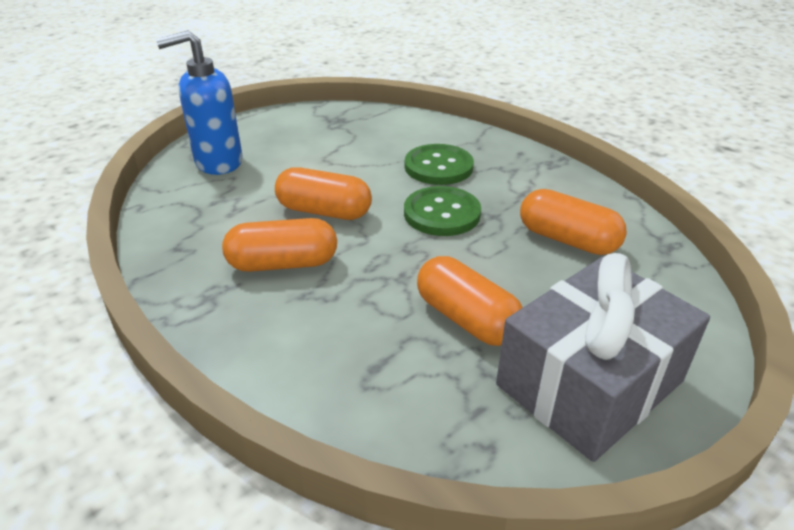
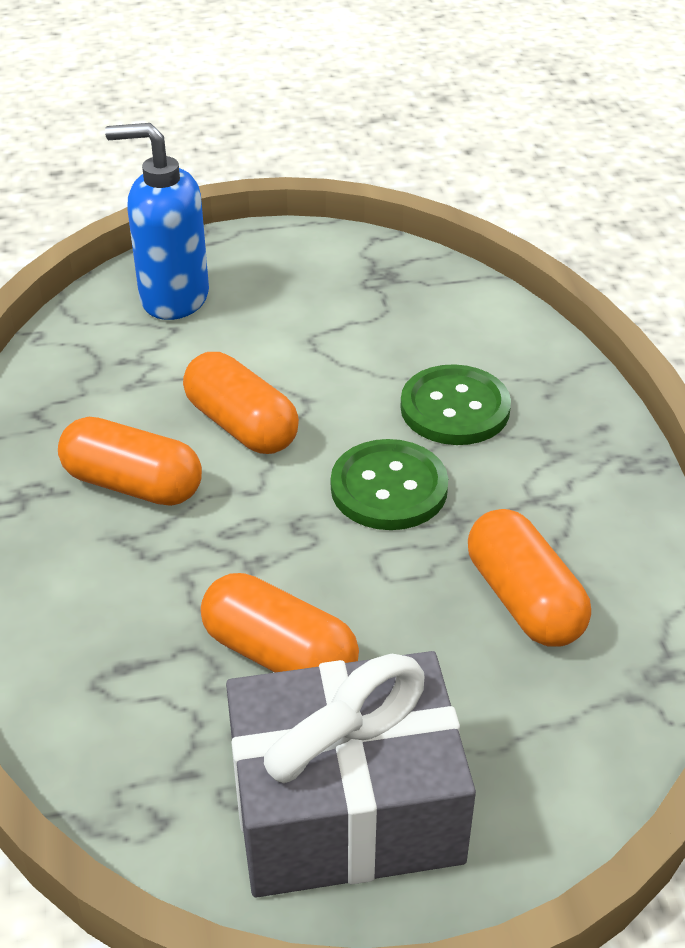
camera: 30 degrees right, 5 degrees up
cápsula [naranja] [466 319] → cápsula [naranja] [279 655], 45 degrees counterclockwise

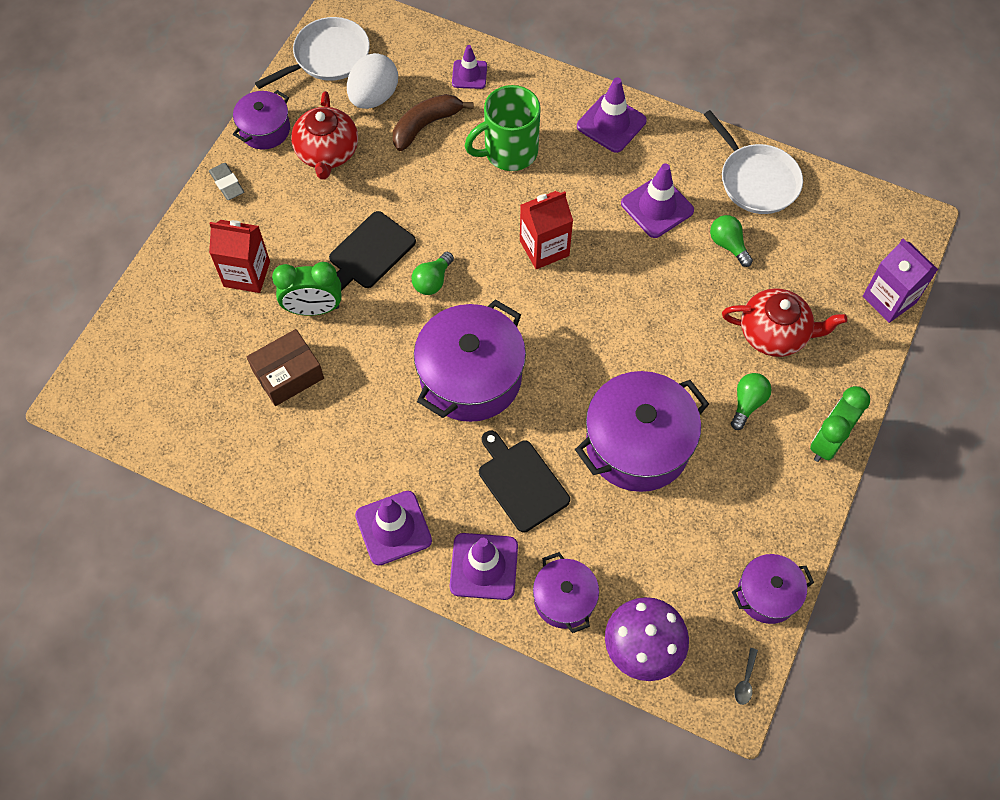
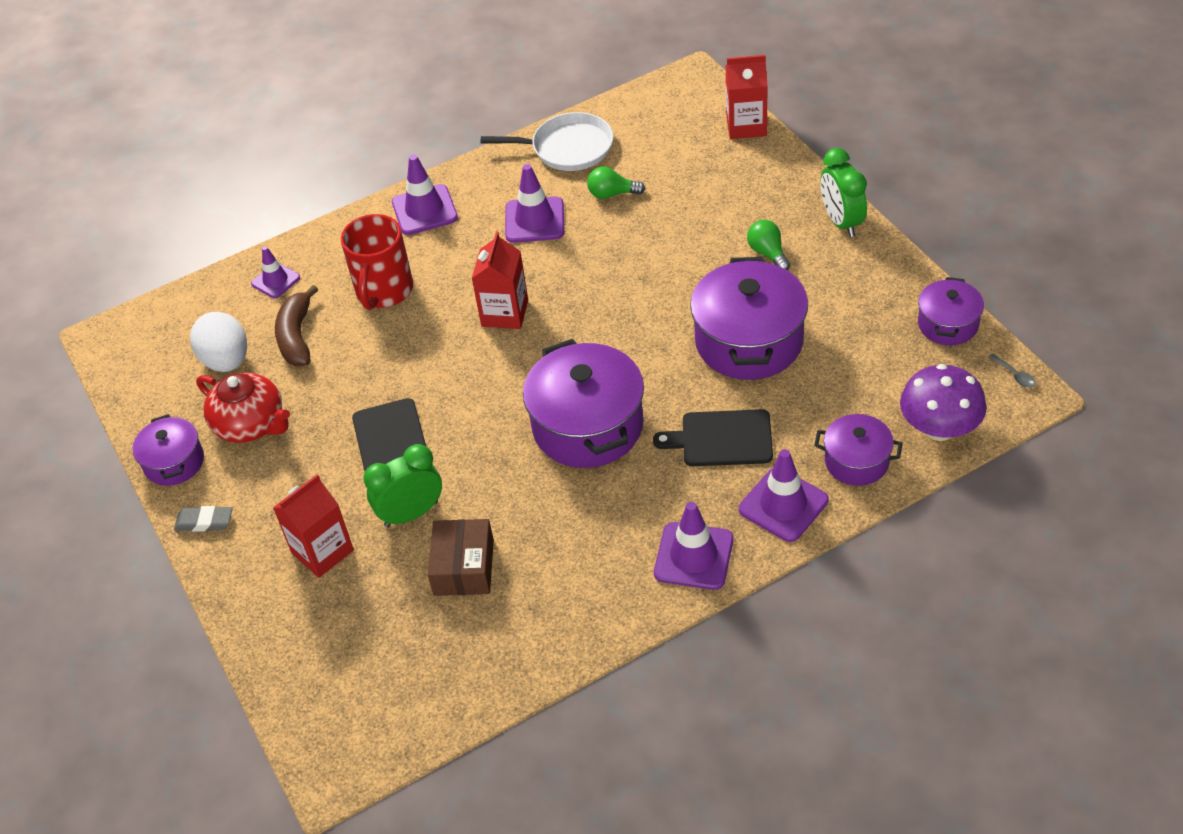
camera: 50 degrees left, 15 degrees down
sartén [blanco] [328 57] → -
taza [verde] [509 152] → taza [rojo] [384 291]
cartón de leche [morado] [889 299] → cartón de leche [rojo] [746 126]
bombilla [verde] [432 281] → -
despertador [verde] [314 309] → despertador [verde] [411 513], 150 degrees counterclockwise
tetera [rojo] [774 333] → -

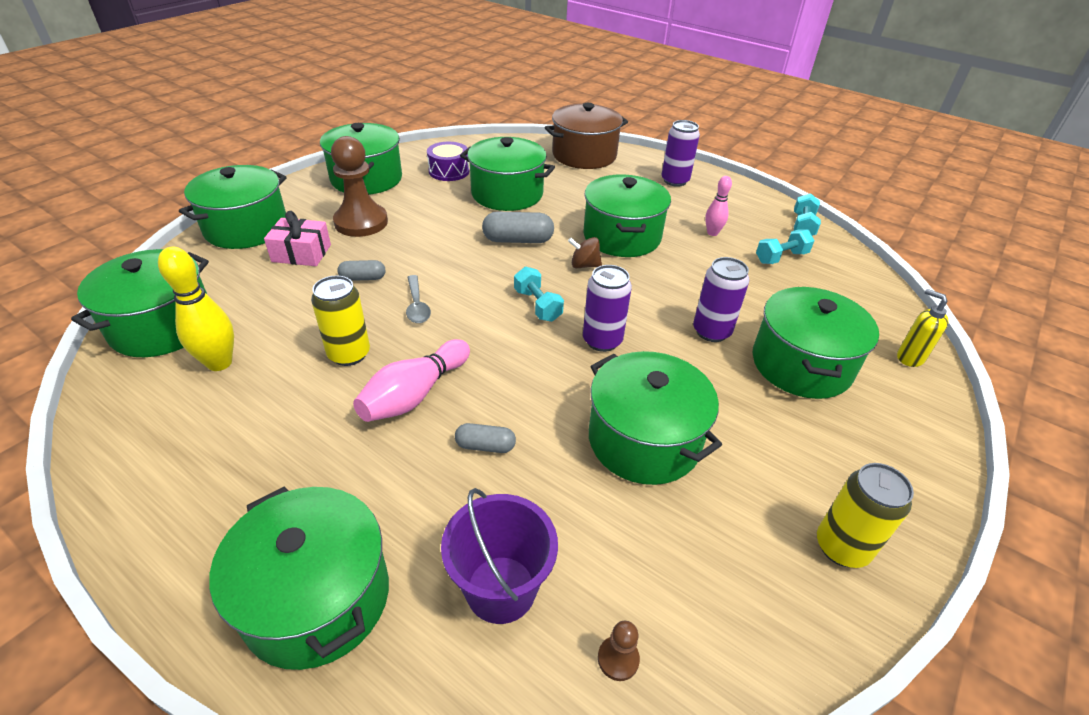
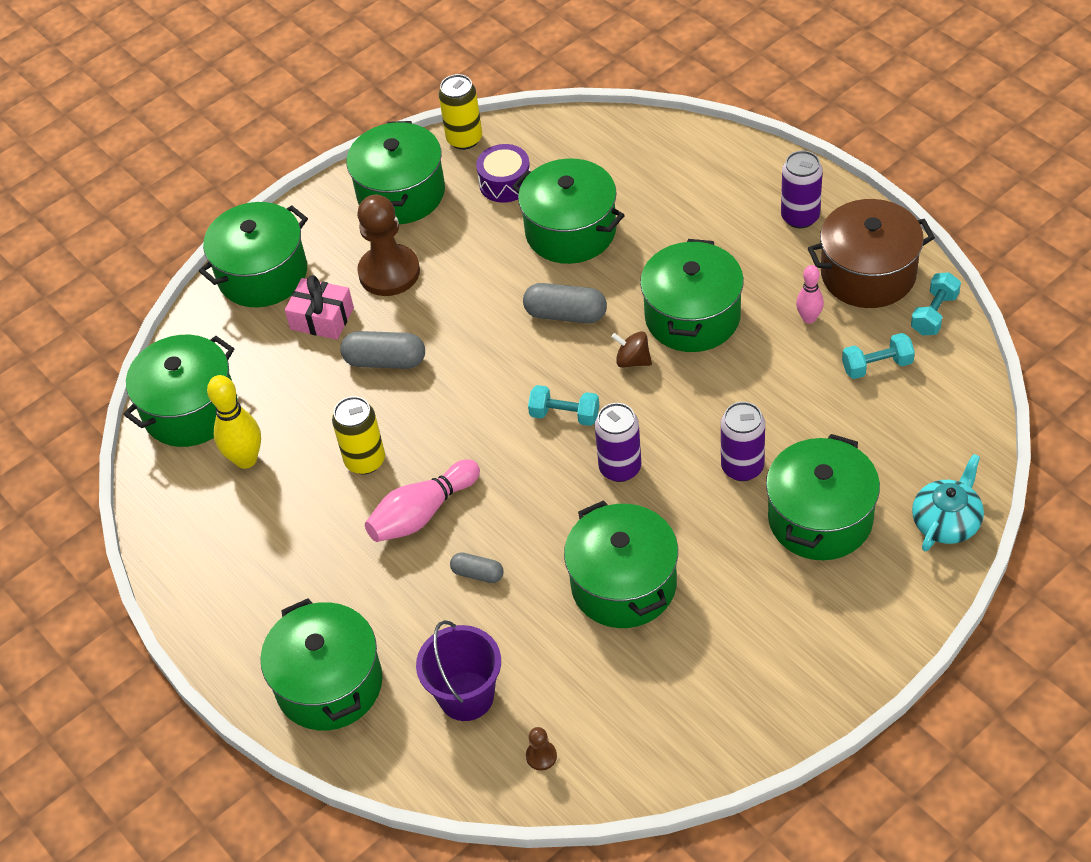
camera: 20 degrees right, 10 degrees up
olla [marrón] [584 155] → olla [marrón] [868 274], move
cápsula [gris] [363 278] → cápsula [gris] [385 361], x1.68
mancuerna [turquesa] [537 305] → mancuerna [turquesa] [564 415], 60 degrees counterclockwise
cuchara [gris] [417 305] → -
dispensador de jabón [amarillo] [909 357] → tetera [turquesa] [946 521]
lata [amarillo] [841 547] → lata [amarillo] [464 139], move

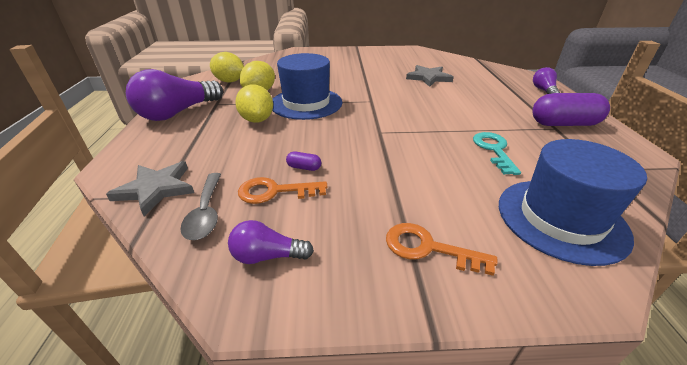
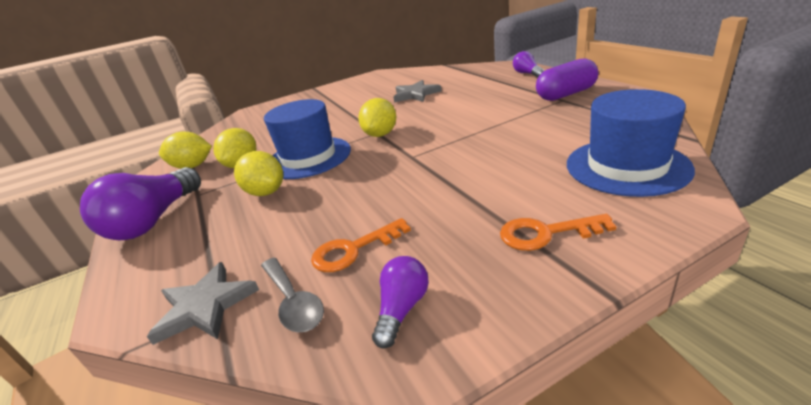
camera: 20 degrees left, 5 degrees down
llave [turquesa] [494 150] → -
cápsula [morado] [304 167] → -
bombilla [morado] [267 256] → bombilla [morado] [402 309], 135 degrees clockwise
- → limón [amarillo] [381 134]

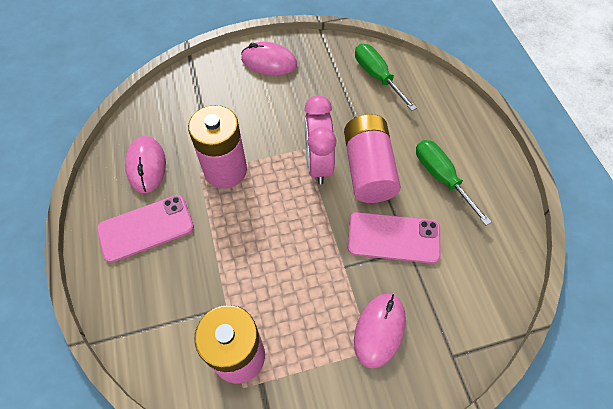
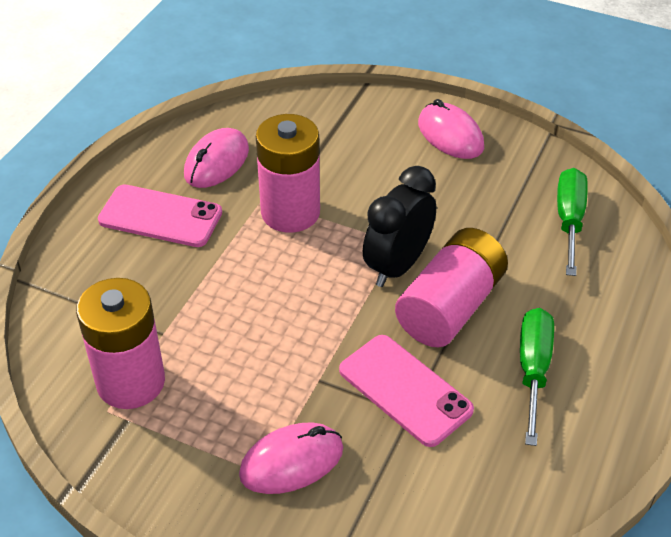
camera: 40 degrees right, 15 degrees down
despertador [rosa] [318 164] → despertador [negro] [397 266]

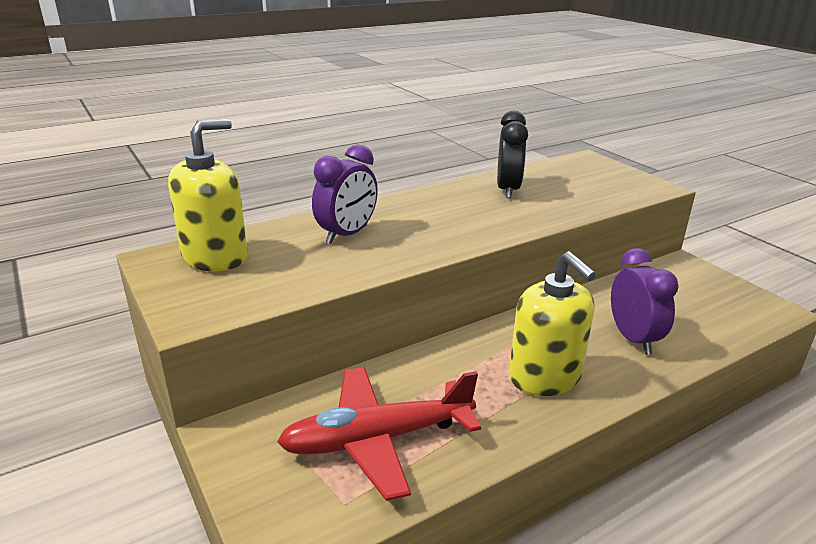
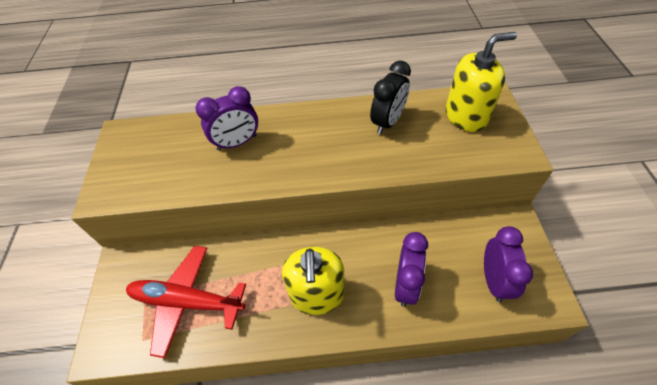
camera: 30 degrees right, 25 degrees up
dispensador de jabón [amarillo] [215 257] → dispensador de jabón [amarillo] [466 116], move
- → despertador [morado] [493 280]

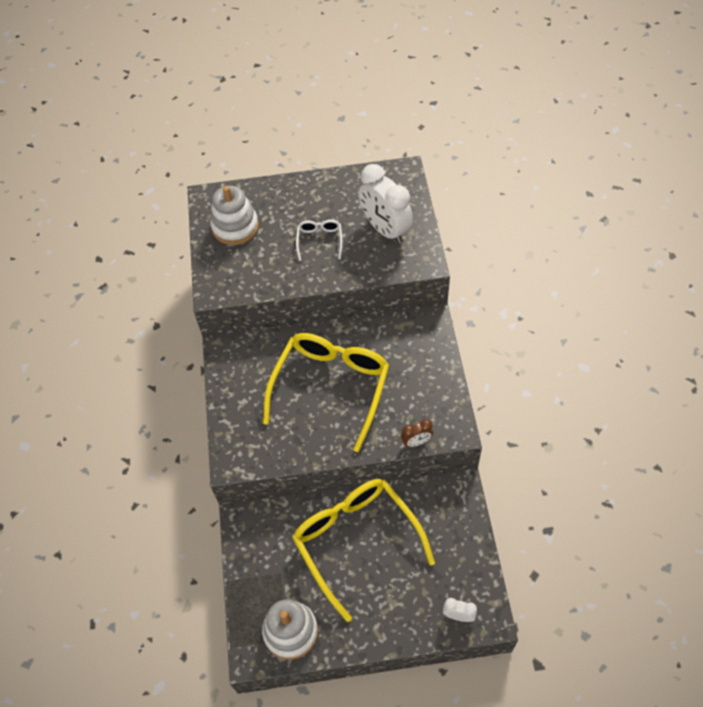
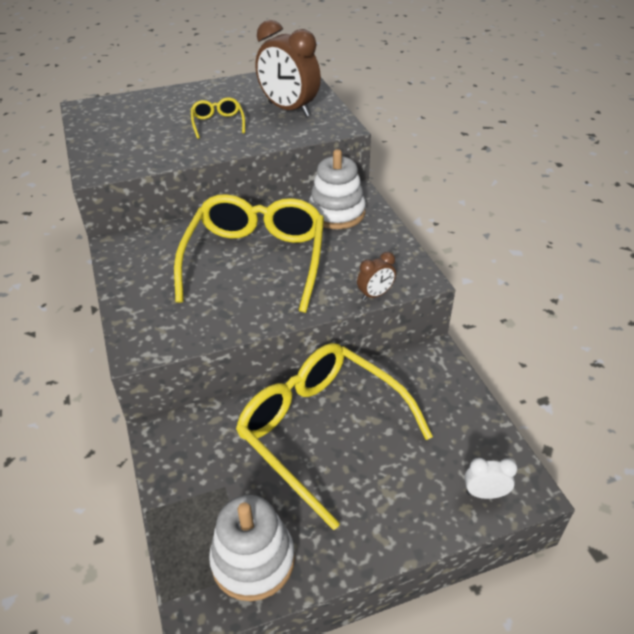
camera: 15 degrees left, 15 degrees down
despertador [blanco] [385 229] → despertador [marrón] [289 109]
juguete apilable [blanco] [235 227] → juguete apilable [blanco] [336 213], move
gafas [blanco] [319 241] → gafas [amarillo] [218 123]

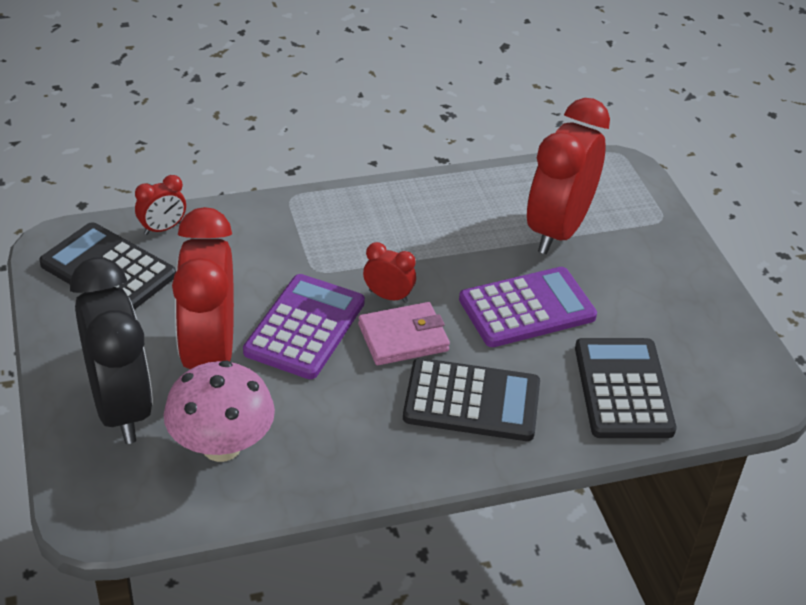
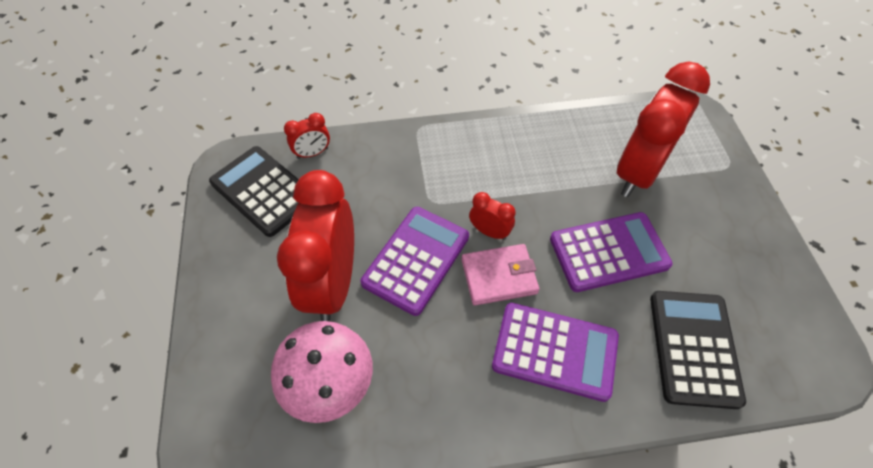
camera: 10 degrees right, 15 degrees up
despertador [negro] [121 408] → -
calculadora [negro] [471 401] → calculadora [morado] [555 351]

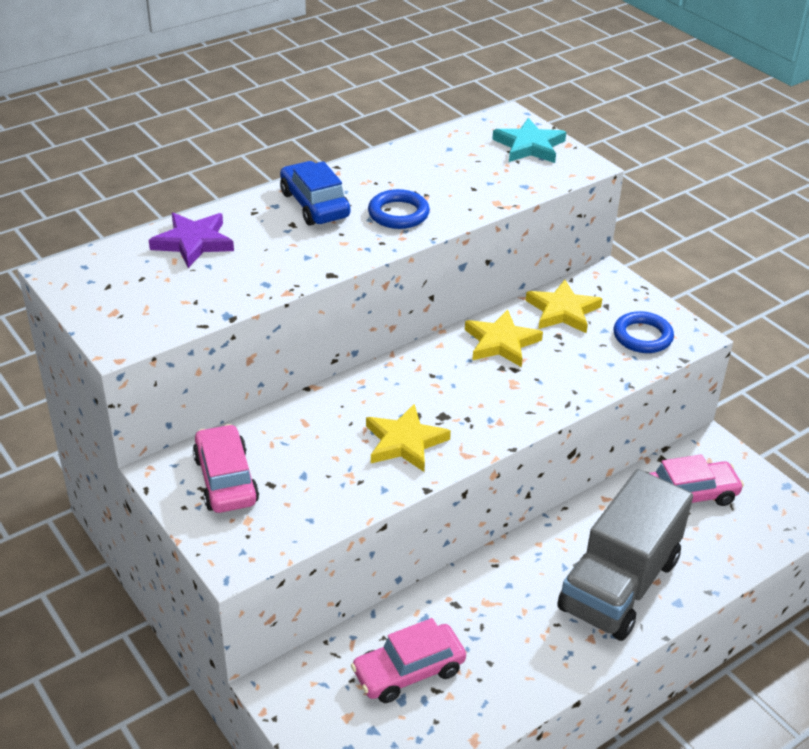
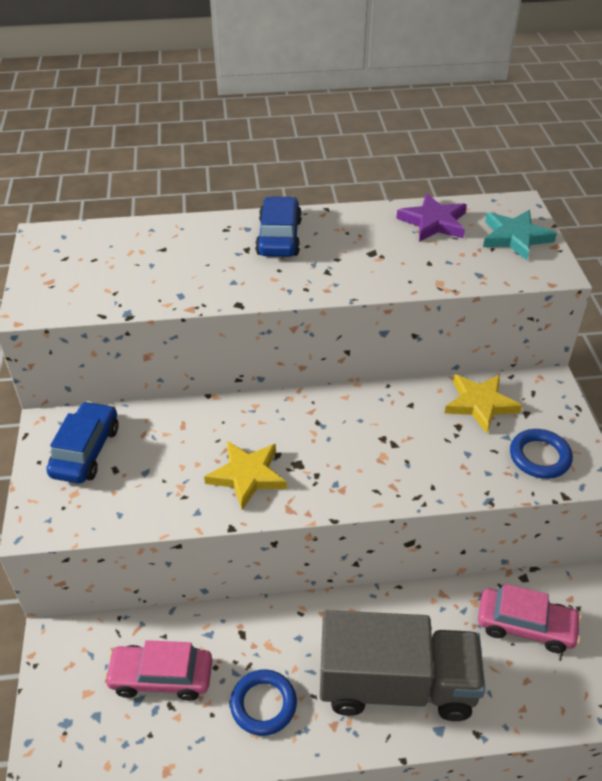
camera: 30 degrees right, 5 degrees up
anillo [azul] [398 214] → anillo [azul] [263 704], move
estrella [morado] [193 242] → estrella [morado] [433 222], move
estrella [amarillo] [501 342] → -
coche [rosa] [226 480] → coche [azul] [86 451]
camión [gris] [619 584] → camión [gris] [396 685], 150 degrees counterclockwise

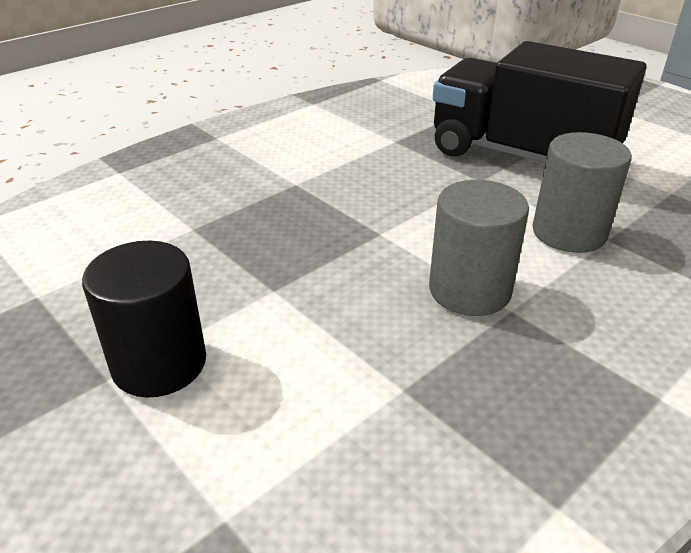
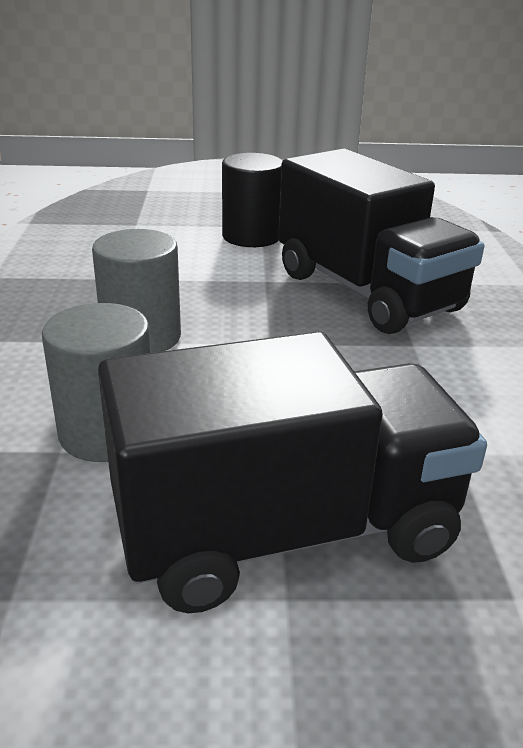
camera: 130 degrees right, 5 degrees down
- → camión [negro] [366 292]

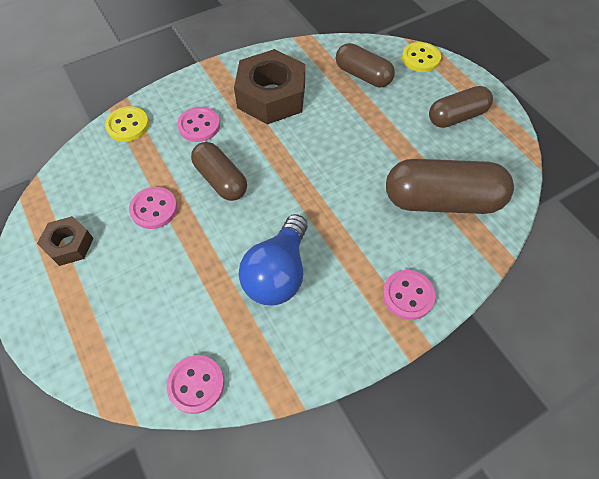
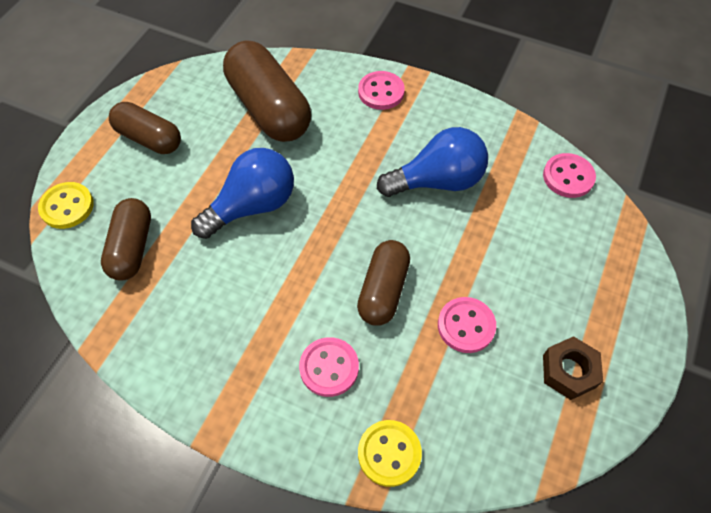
camera: 125 degrees left, 0 degrees up
tuerca [marrón] [271 96] → -
- → bombilla [azul] [252 206]

